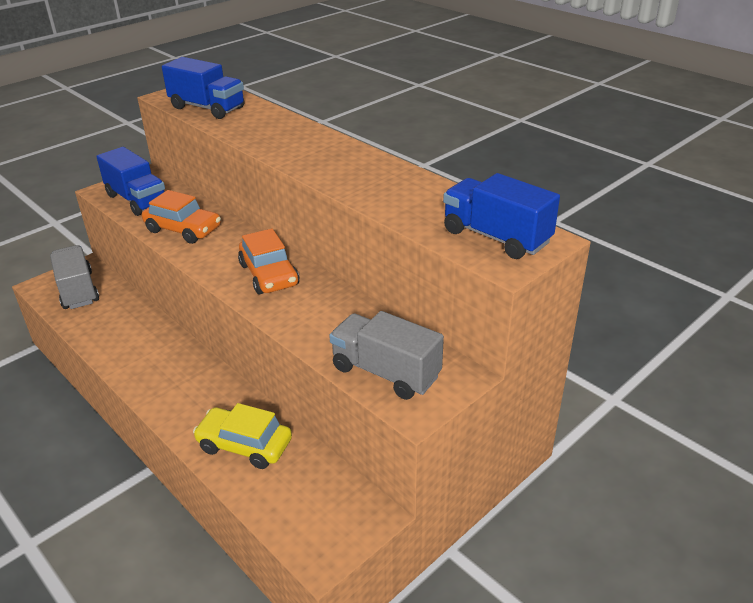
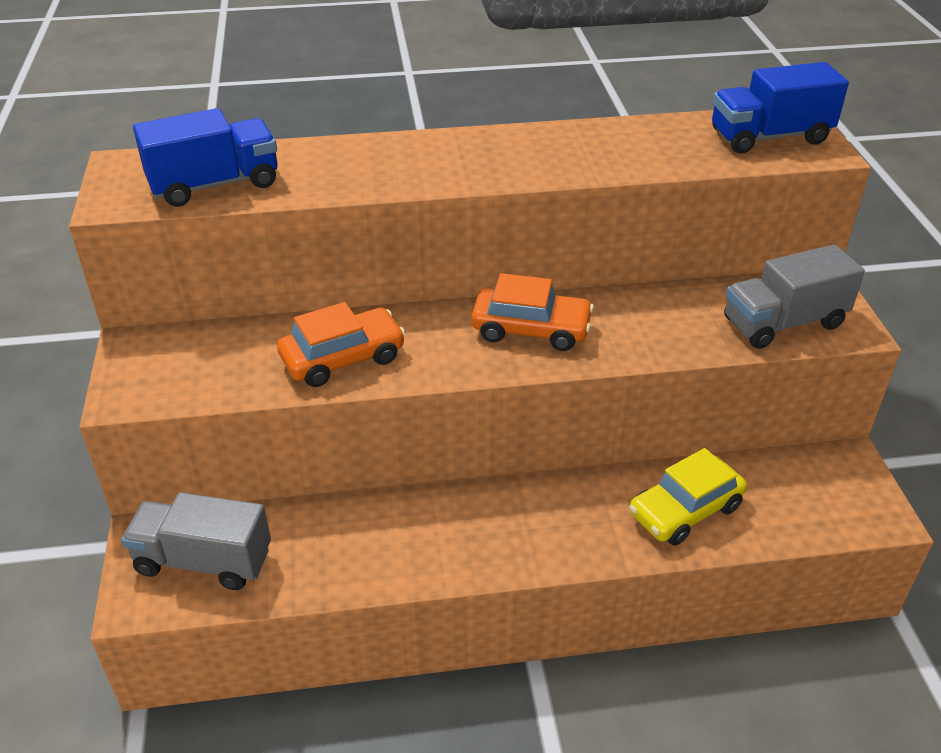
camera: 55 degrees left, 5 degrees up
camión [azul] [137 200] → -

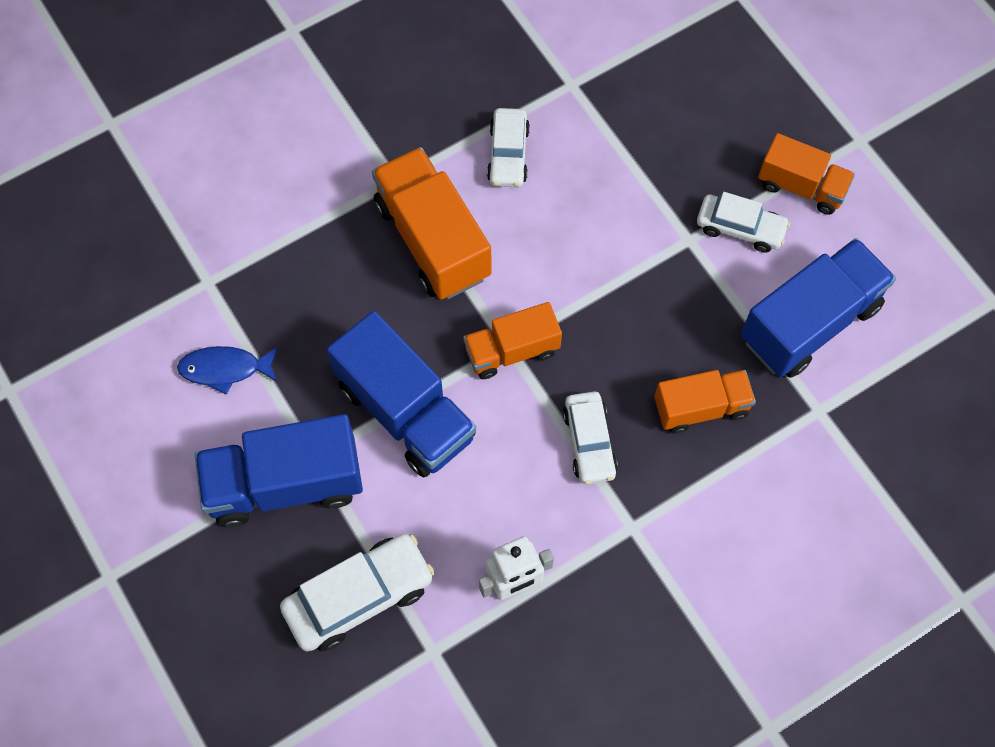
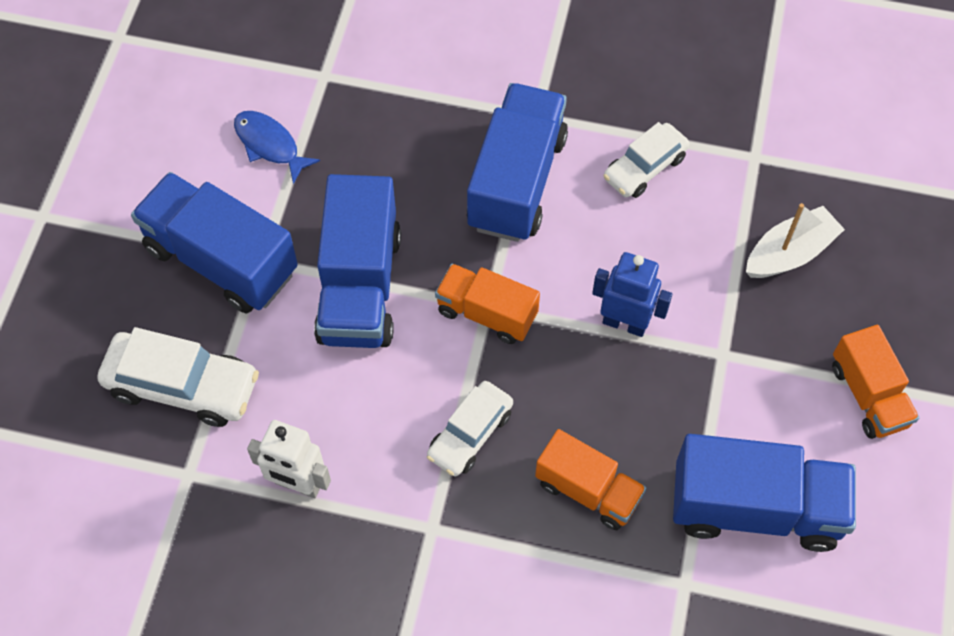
camera: 45 degrees right, 5 degrees down
camión [naranja] [432 240] → camión [azul] [516 182]
coche [blanco] [740 228] → -
- → barco [blanco] [789 253]
- → robot [azul] [625 323]

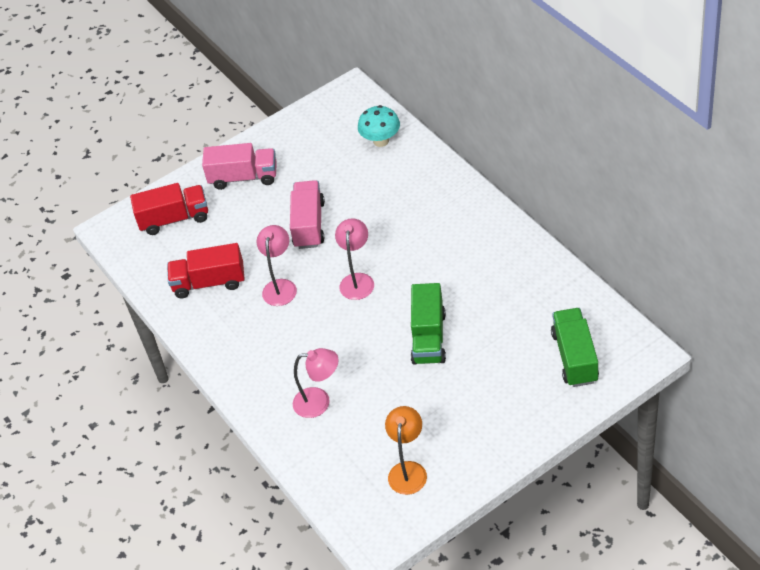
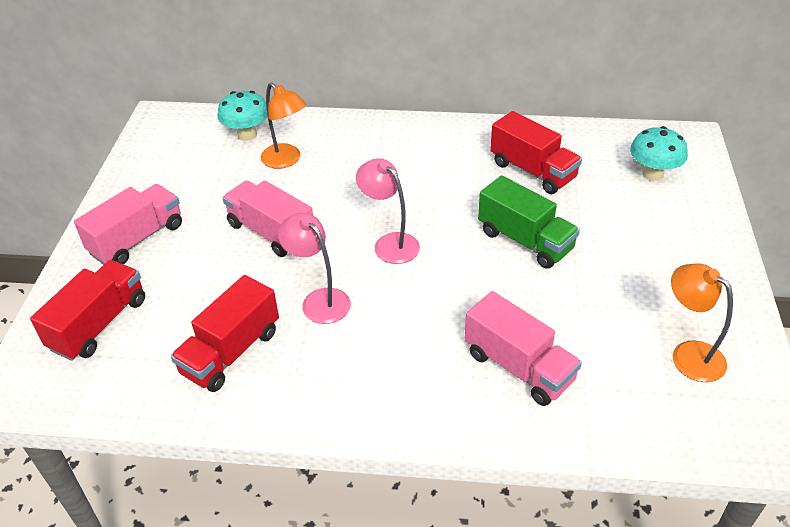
camera: 55 degrees left, 5 degrees down
camión [verde] [574 357] → seta [turquesa] [652 174]
lámpara [rosa] [319 402] → camión [rosa] [518 367]
- → lámpara [naranja] [286 160]
- → camión [rojo] [532 171]

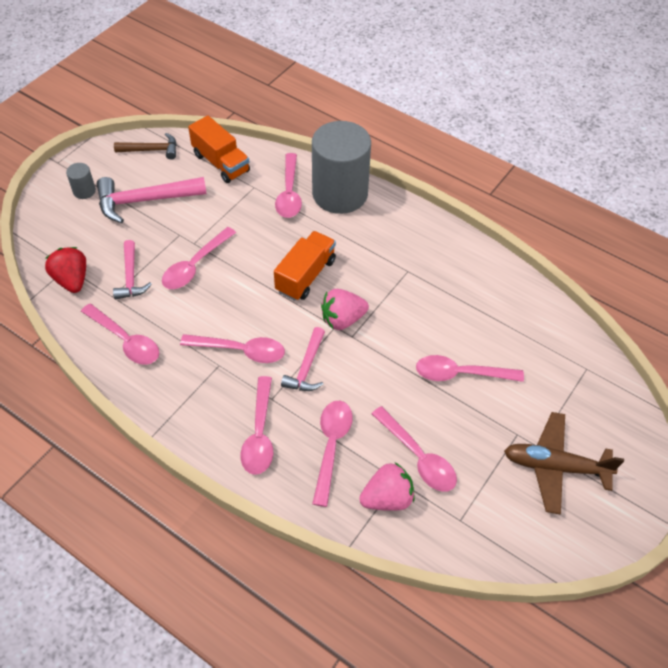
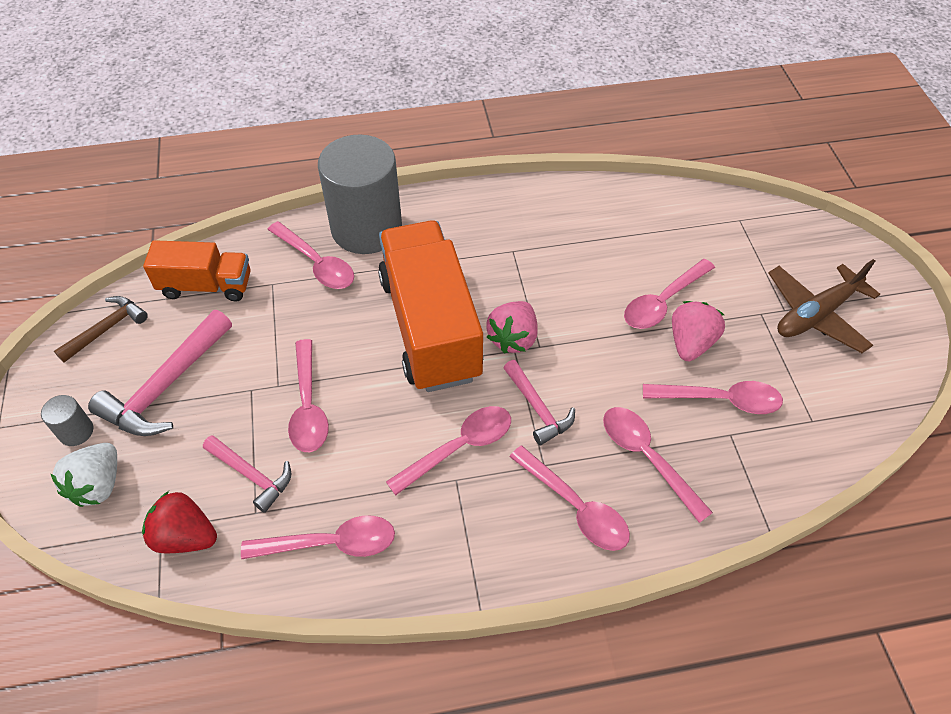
camera: 45 degrees left, 0 degrees up
camión [naranja] [305 276] → camión [naranja] [430 327], x1.80
fresa [rosa] [387 498] → fresa [rosa] [690 343], move
- → fresa [blanco] [98 485]

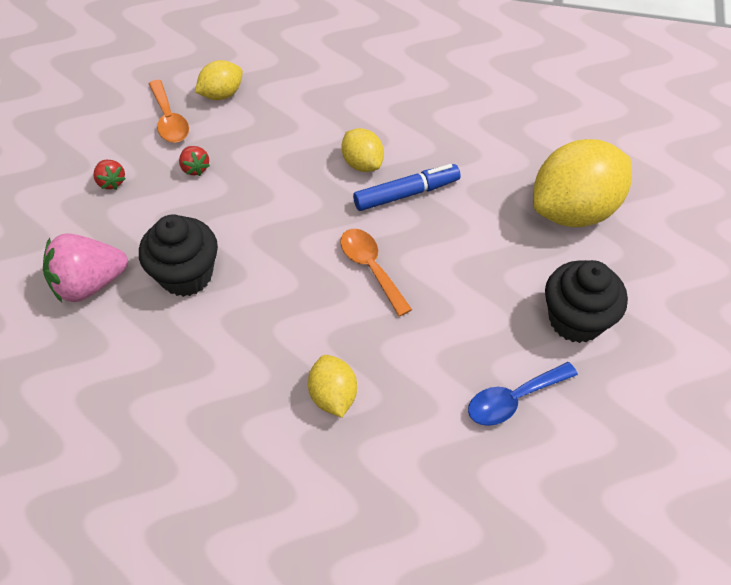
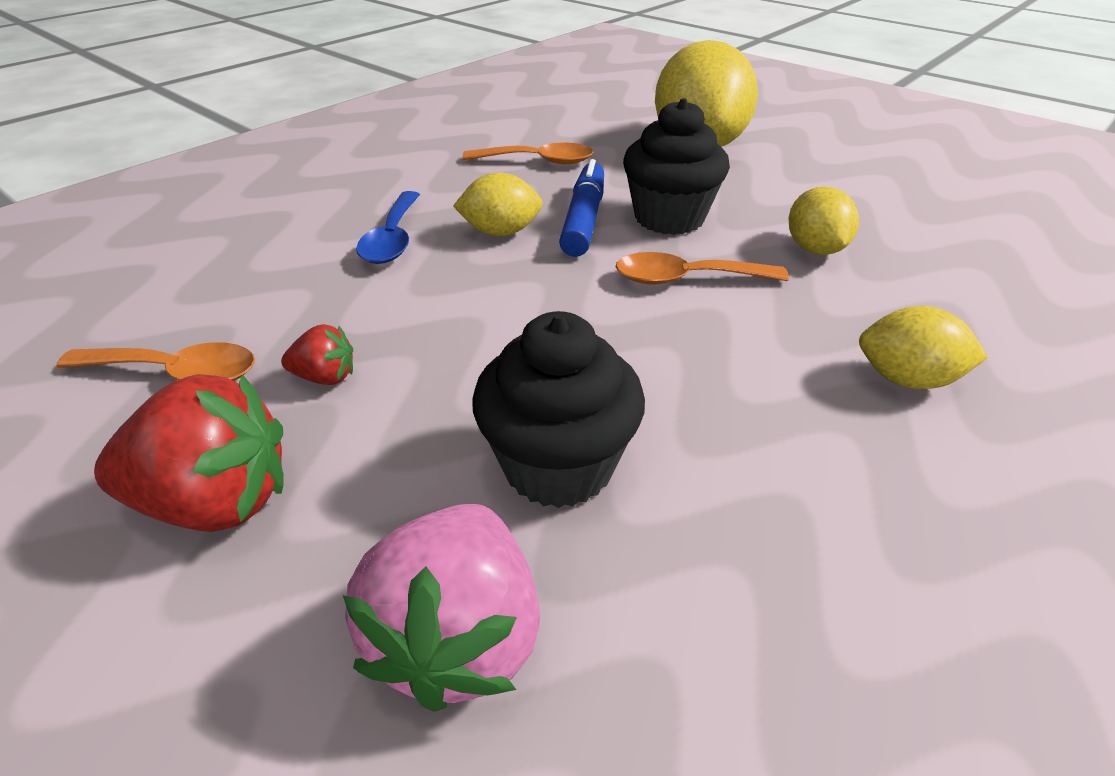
camera: 60 degrees left, 15 degrees down
limón [amarillo] [222 94] → limón [amarillo] [814 249], move
fresa [rojo] [111 182] → fresa [rojo] [217 501], x2.03
magdalena [negro] [575 320] → magdalena [negro] [669 218], move
cuchara [azul] [513 399] → cuchara [azul] [392 239], move
- → cuchara [naranja] [538 161]

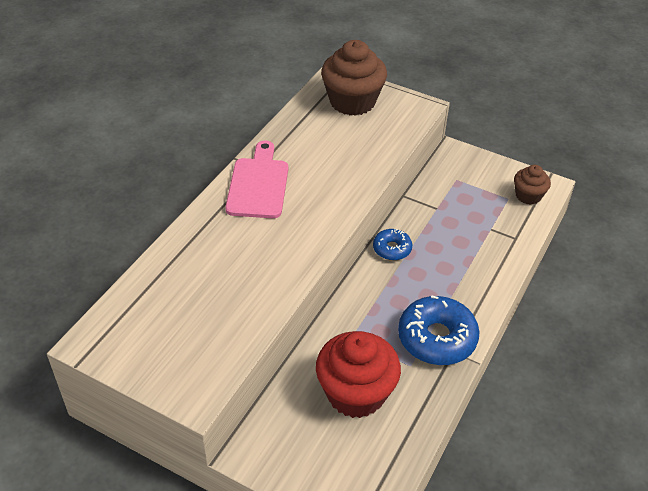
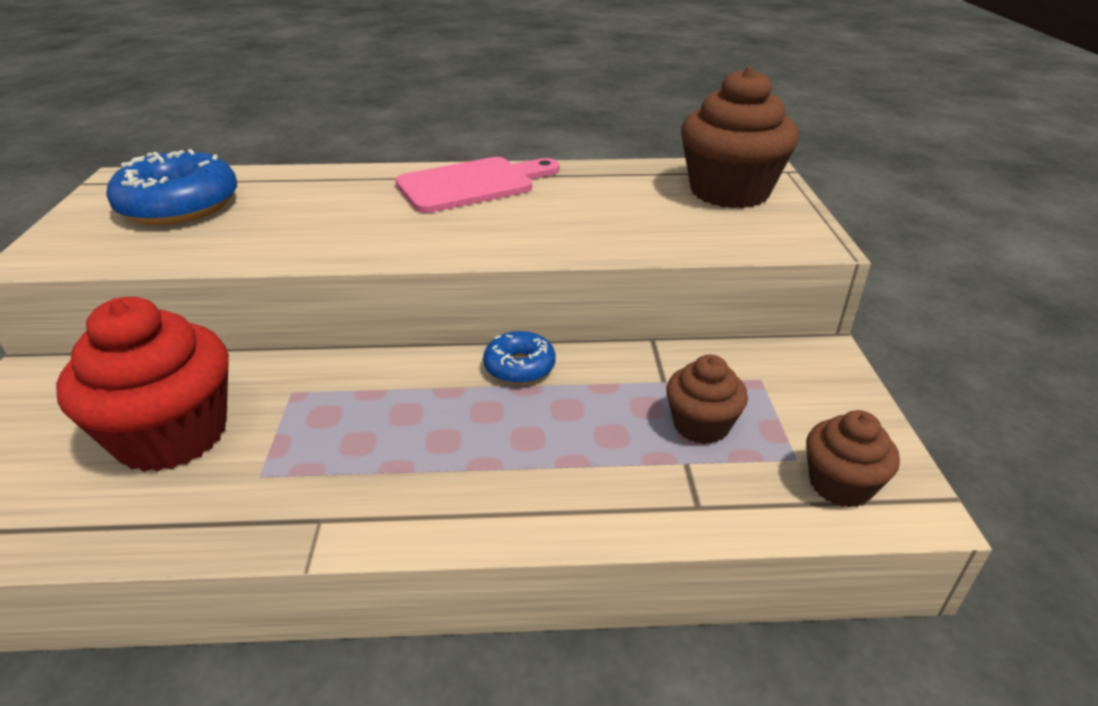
camera: 60 degrees right, 10 degrees down
rosquilla [azul] [437 338] → rosquilla [azul] [179 206], move
- → magdalena [marrón] [701 425]

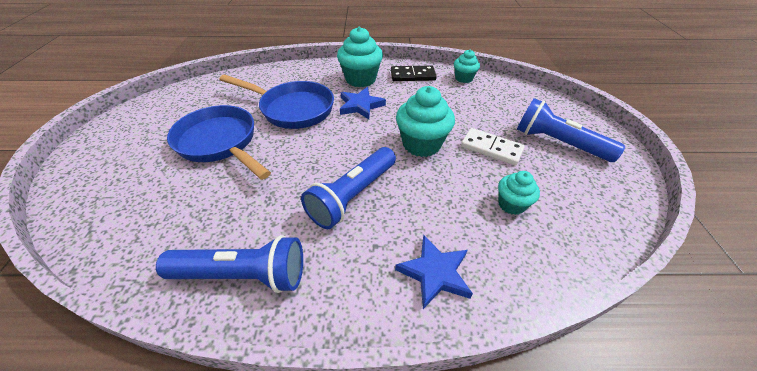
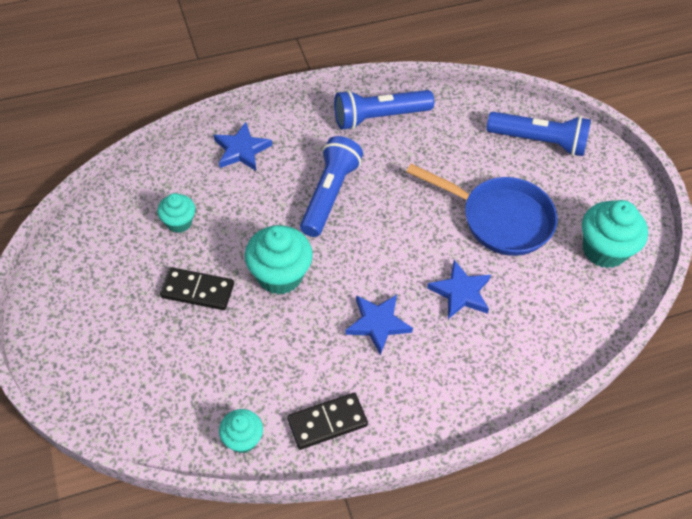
camera: 160 degrees right, 10 degrees up
magdalena [turquesa] [360 79] → magdalena [turquesa] [604 250], move
sartén [azul] [292 109] → estrella [azul] [461 292]
lámpara de mano [azul] [558 143] → lámpara de mano [azul] [539 141], move
ficha de dominó [blanco] [491 148] → ficha de dominó [negro] [197 291]

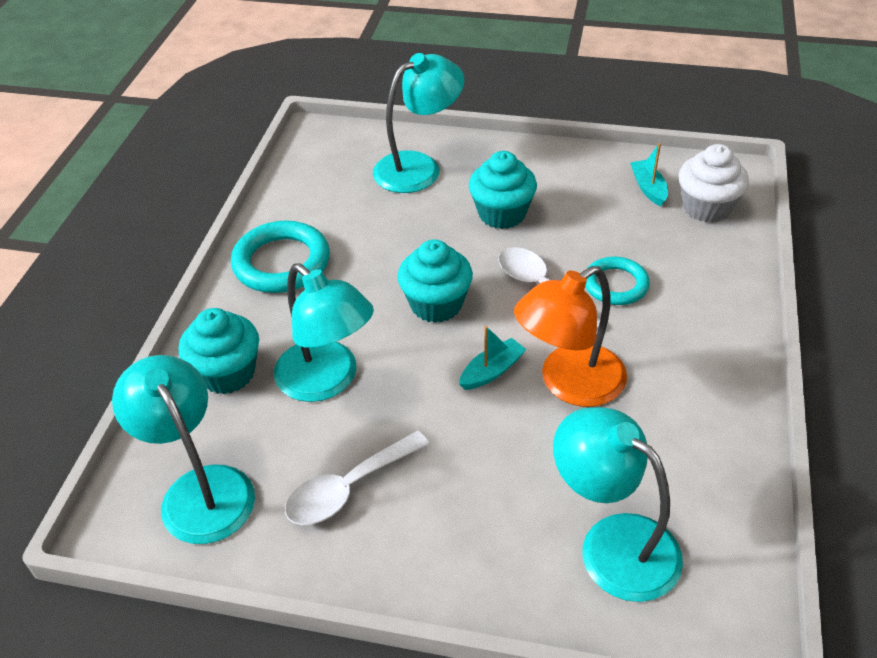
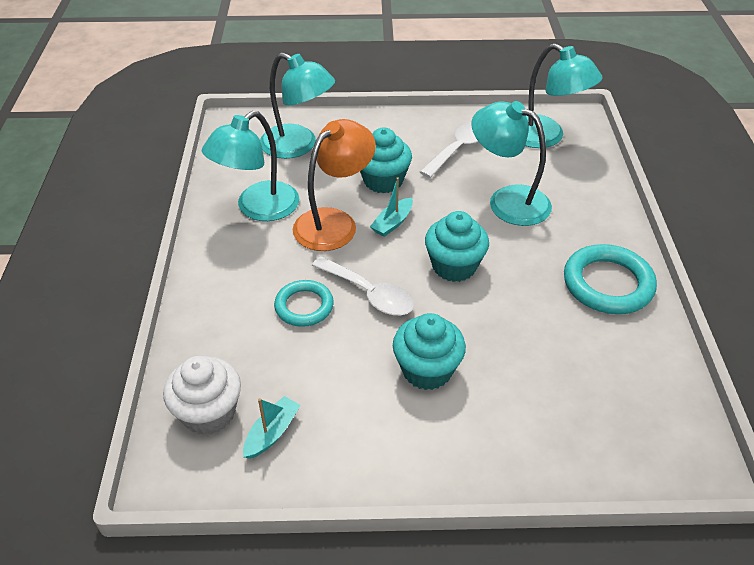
camera: 165 degrees right, 0 degrees up
lámpara [turquesa] [419 167] → lámpara [turquesa] [258 208], move
barco [turquesa] [648 188] → barco [turquesa] [272 433], 120 degrees counterclockwise
magdalena [turquesa] [227 373] → magdalena [turquesa] [383 181], move

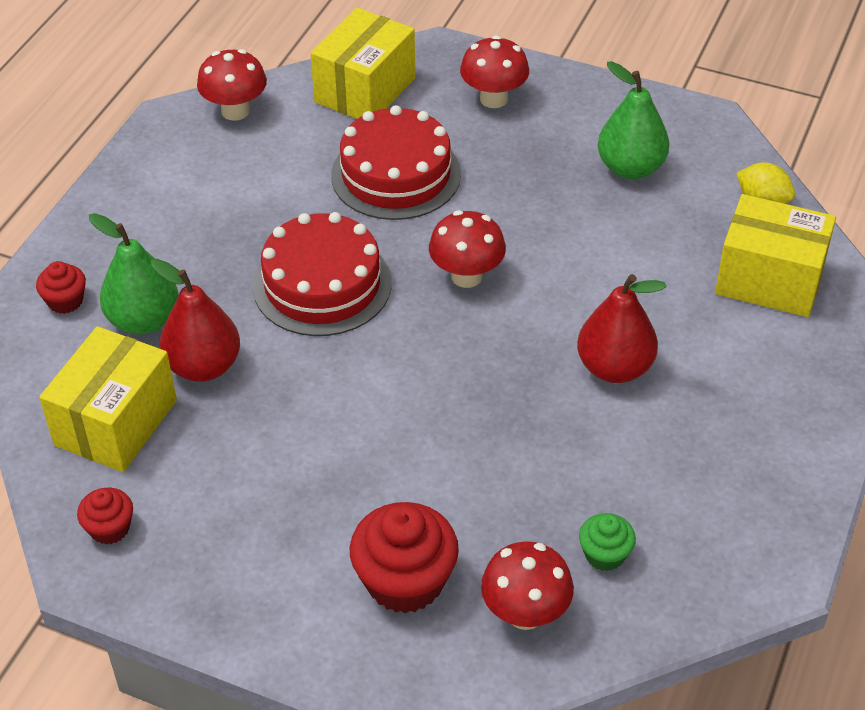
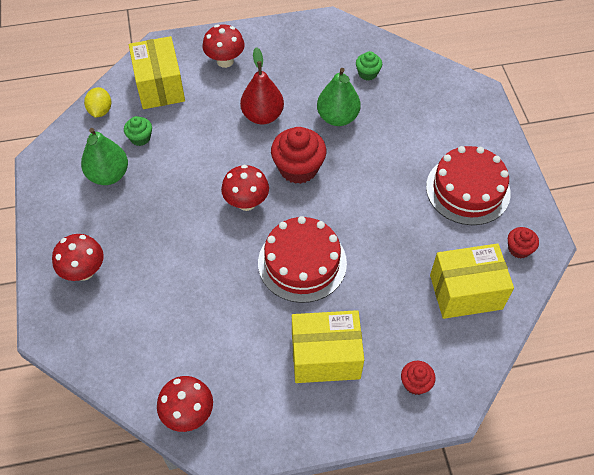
camera: 125 degrees left, 10 degrees up
caja [amarillo] [365 90] → caja [amarillo] [325 356], move
tarta [rojo] [396 174] → tarta [rojo] [468 190], move
pera [verde] [144 320] → pera [verde] [337 117], move
pera [rojo] [203 366] → -
magdalena [rojo] [405 581] → magdalena [rojo] [298 168], move
seta [rojo] [525 613] → seta [rojo] [225 61], move
- → magdalena [verde] [140 138]

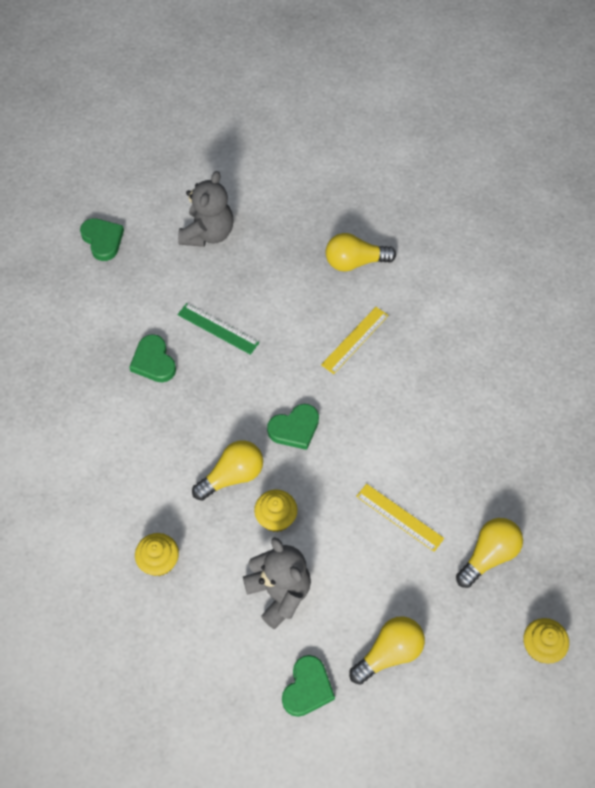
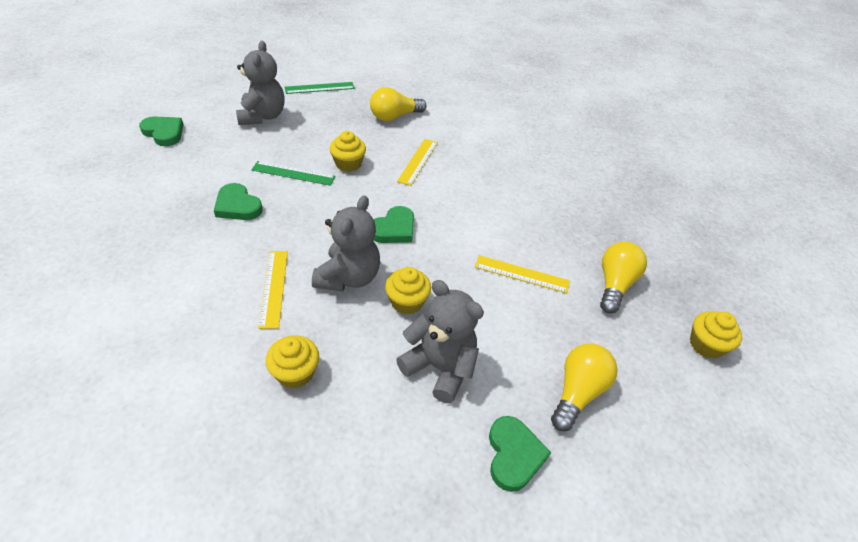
camera: 25 degrees left, 15 degrees down
bombilla [amarillo] [232 476] → osito [gris] [348 277]
- → regla [verde] [319 88]
- → magdalena [amarillo] [348 164]
- → regla [amarillo] [274 287]

